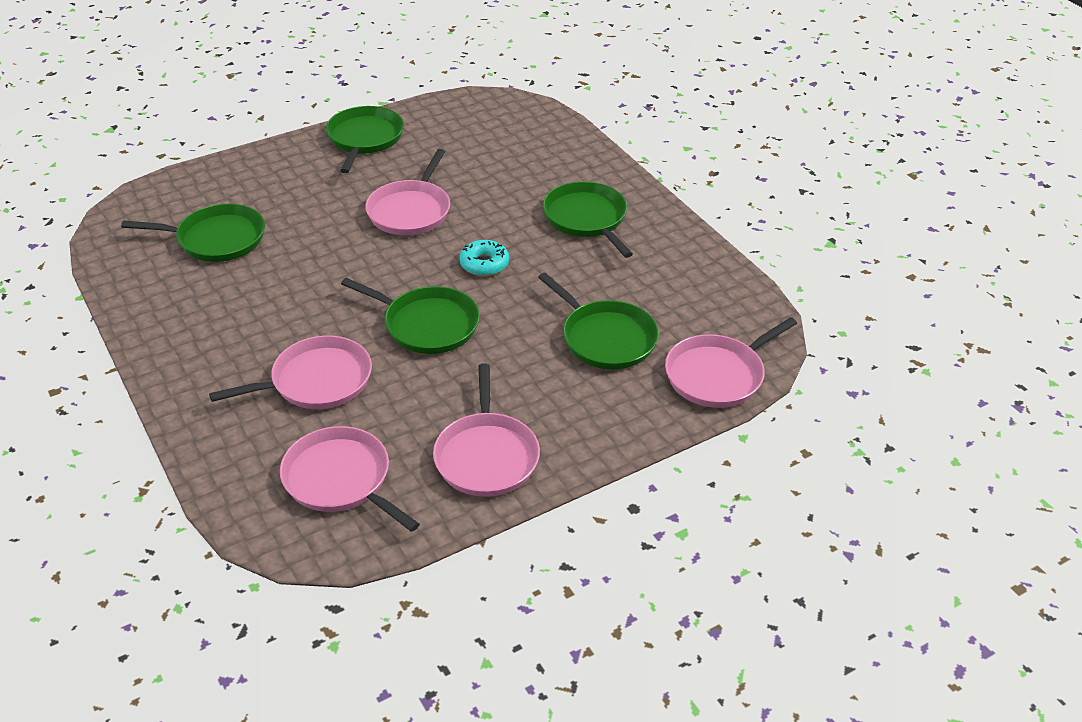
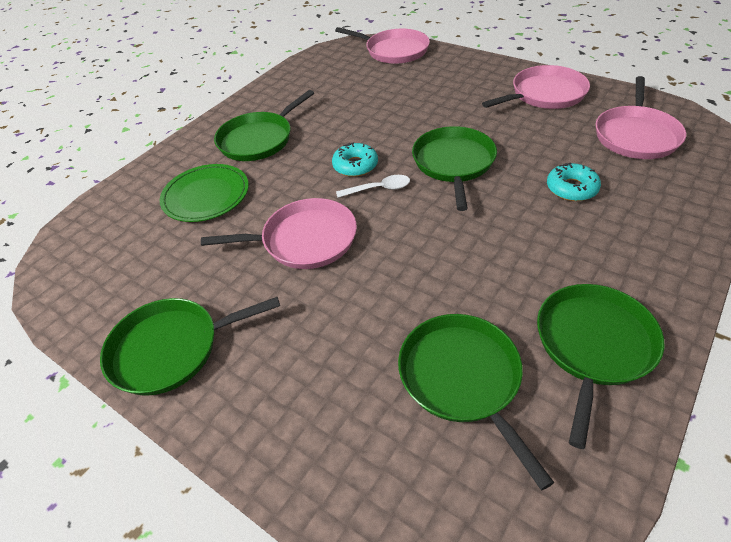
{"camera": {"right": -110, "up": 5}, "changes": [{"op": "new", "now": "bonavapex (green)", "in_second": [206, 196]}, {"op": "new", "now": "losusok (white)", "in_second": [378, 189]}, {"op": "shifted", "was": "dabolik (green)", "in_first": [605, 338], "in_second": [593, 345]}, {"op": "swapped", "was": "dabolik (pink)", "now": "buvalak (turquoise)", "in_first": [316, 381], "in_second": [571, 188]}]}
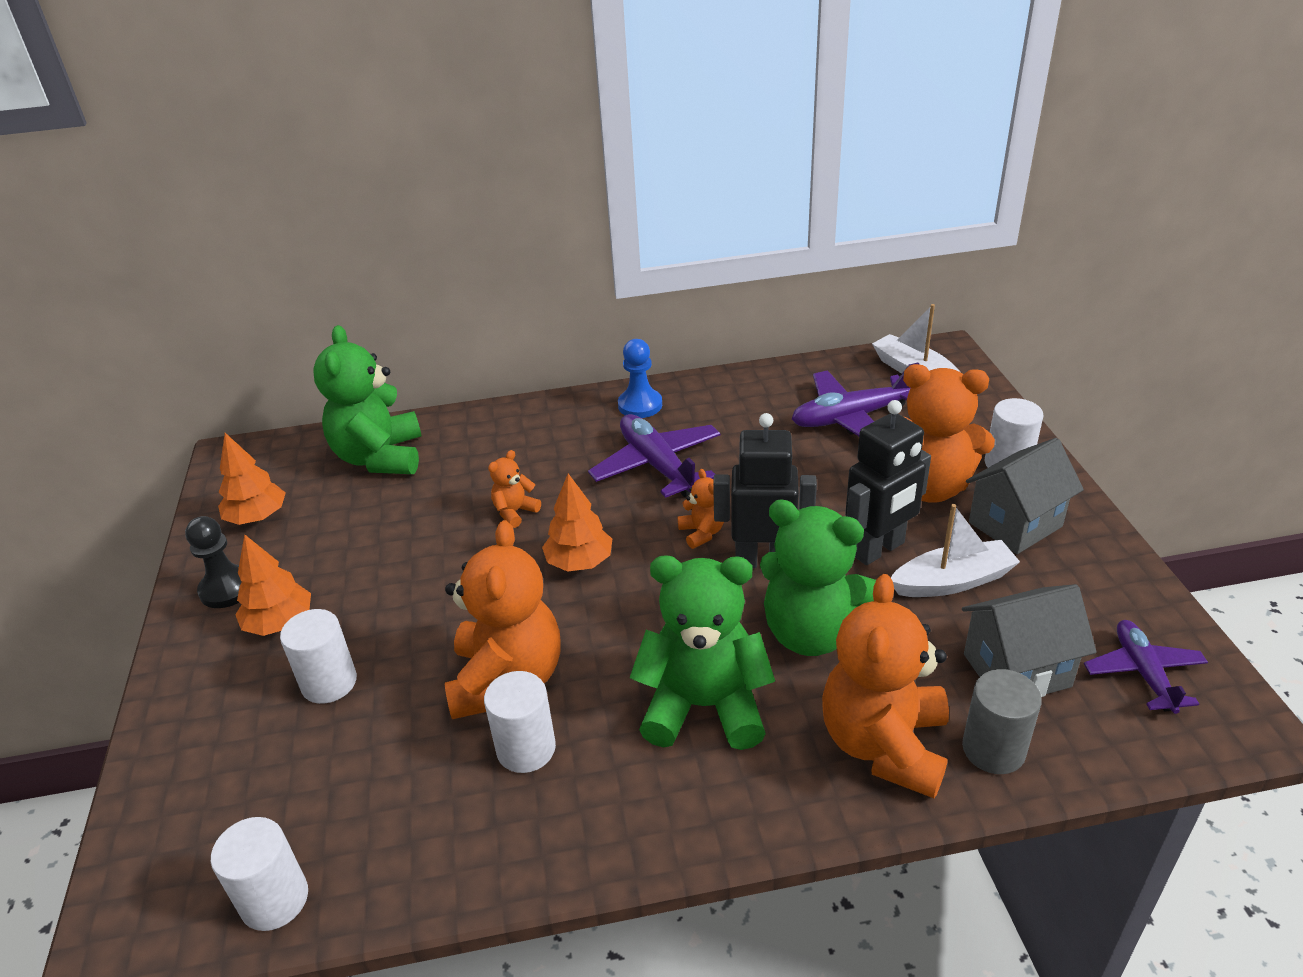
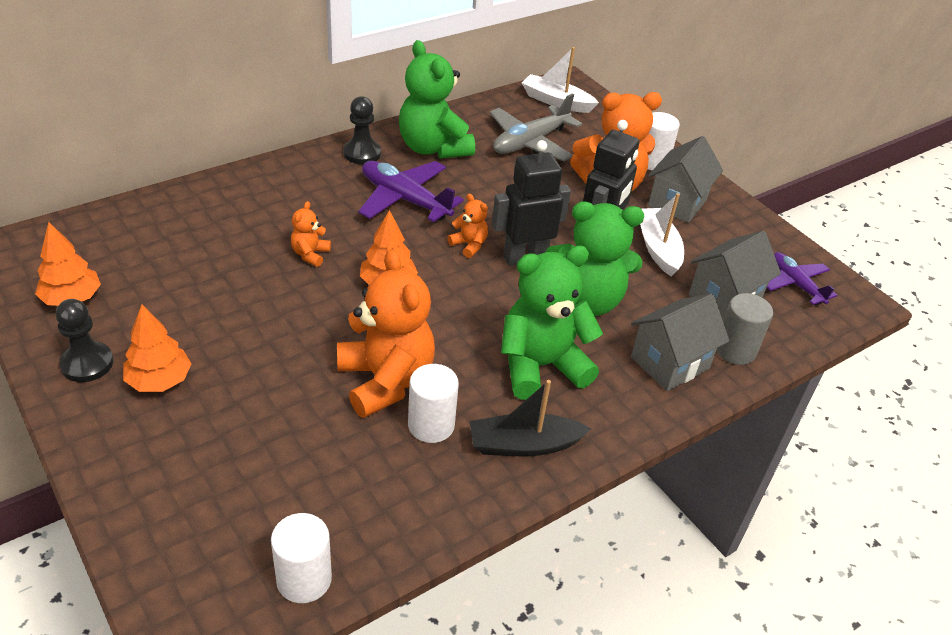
{"camera": {"right": -30, "up": 5}, "changes": [{"op": "repainted", "was": "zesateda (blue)", "now": "zesateda (black)", "in_first": [640, 405], "in_second": [362, 153]}, {"op": "shifted", "was": "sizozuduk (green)", "in_first": [380, 457], "in_second": [433, 148]}, {"op": "new", "now": "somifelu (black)", "in_second": [524, 445]}, {"op": "repainted", "was": "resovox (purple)", "now": "resovox (grey)", "in_first": [851, 418], "in_second": [530, 142]}, {"op": "swapped", "was": "sizozuduk (orange)", "now": "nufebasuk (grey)", "in_first": [884, 745], "in_second": [670, 363]}, {"op": "rotated", "was": "somifelu (white)", "in_first": [952, 581], "in_second": [658, 248], "clockwise": -60}, {"op": "gone", "was": "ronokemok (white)", "in_first": [329, 683]}]}
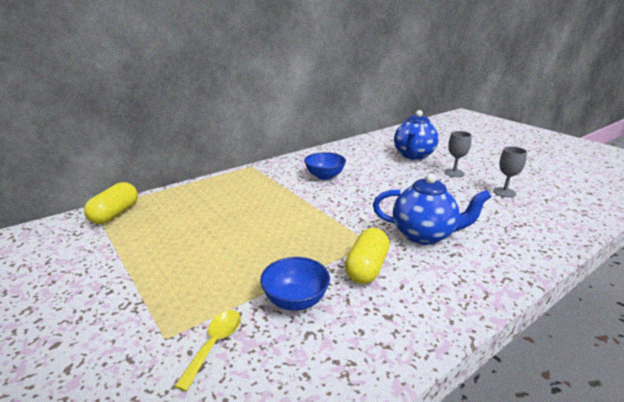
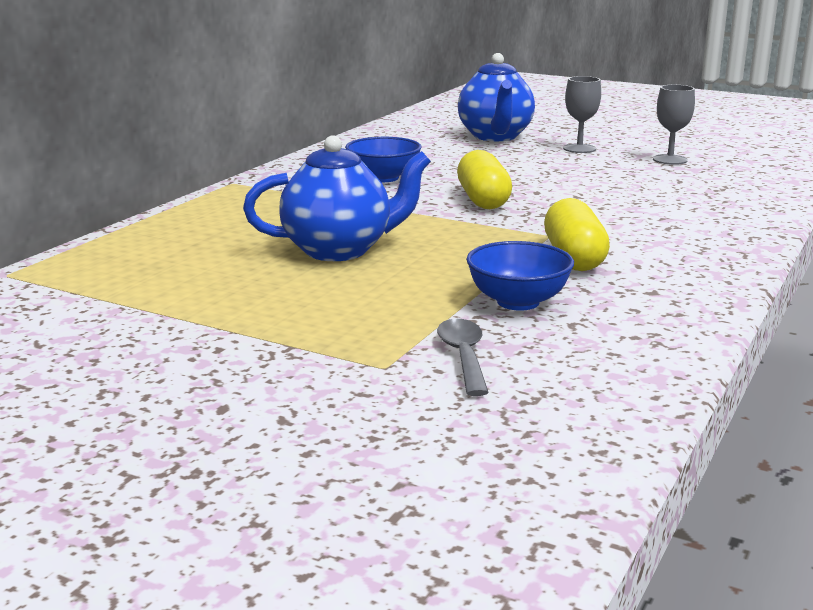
{"camera": {"right": -25, "up": -5}, "changes": [{"op": "shifted", "was": "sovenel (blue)", "in_first": [424, 235], "in_second": [339, 250]}, {"op": "repainted", "was": "losusok (yellow)", "now": "losusok (grey)", "in_first": [214, 344], "in_second": [464, 357]}, {"op": "shifted", "was": "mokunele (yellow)", "in_first": [115, 214], "in_second": [483, 200]}]}
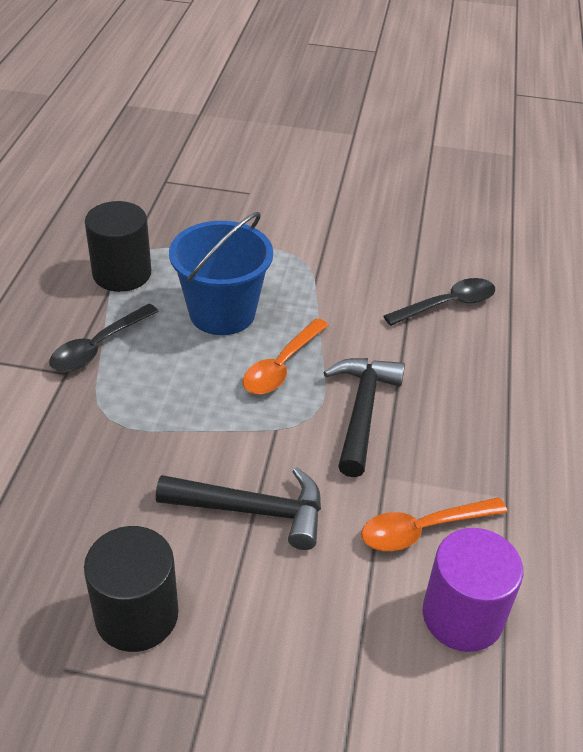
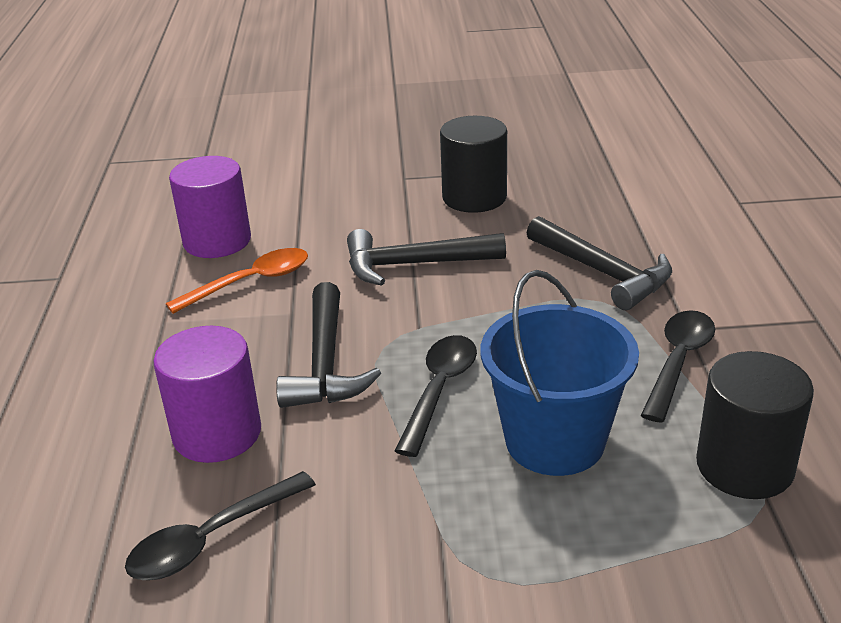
{"camera": {"right": 170, "up": -10}, "changes": [{"op": "new", "now": "ronokemok (purple)", "in_second": [217, 433]}, {"op": "repainted", "was": "losusok (orange)", "now": "losusok (black)", "in_first": [282, 366], "in_second": [439, 390]}, {"op": "new", "now": "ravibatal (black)", "in_second": [603, 273]}]}
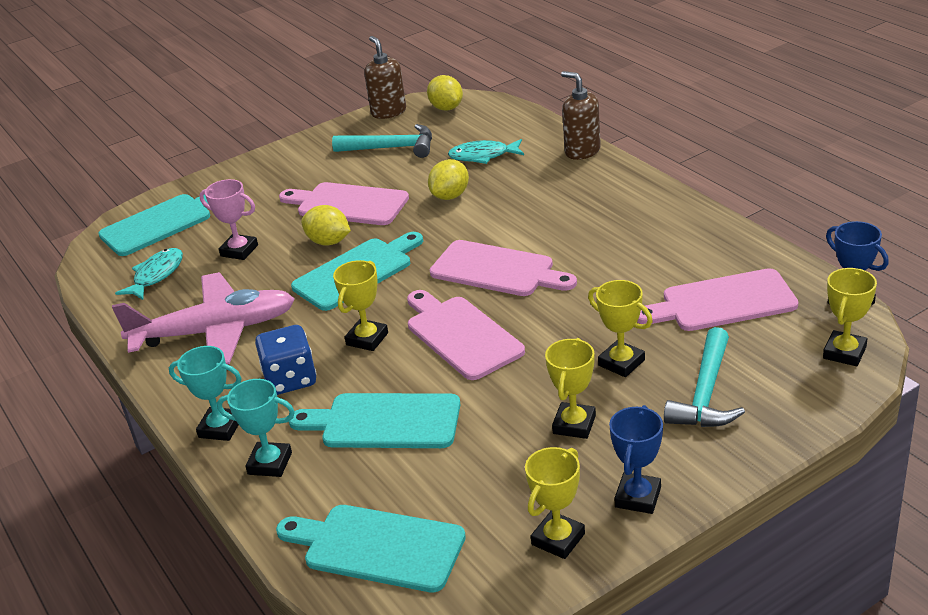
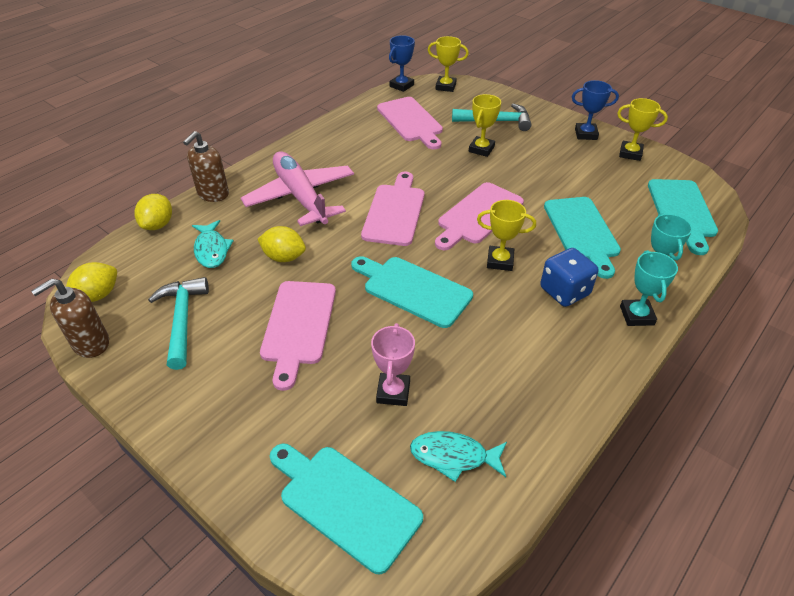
{"camera": {"right": -110, "up": 10}, "changes": [{"op": "shifted", "was": "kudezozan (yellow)", "in_first": [328, 242], "in_second": [158, 225]}, {"op": "shifted", "was": "resovox (pink)", "in_first": [215, 332], "in_second": [300, 197]}, {"op": "gone", "was": "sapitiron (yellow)", "in_first": [574, 424]}]}
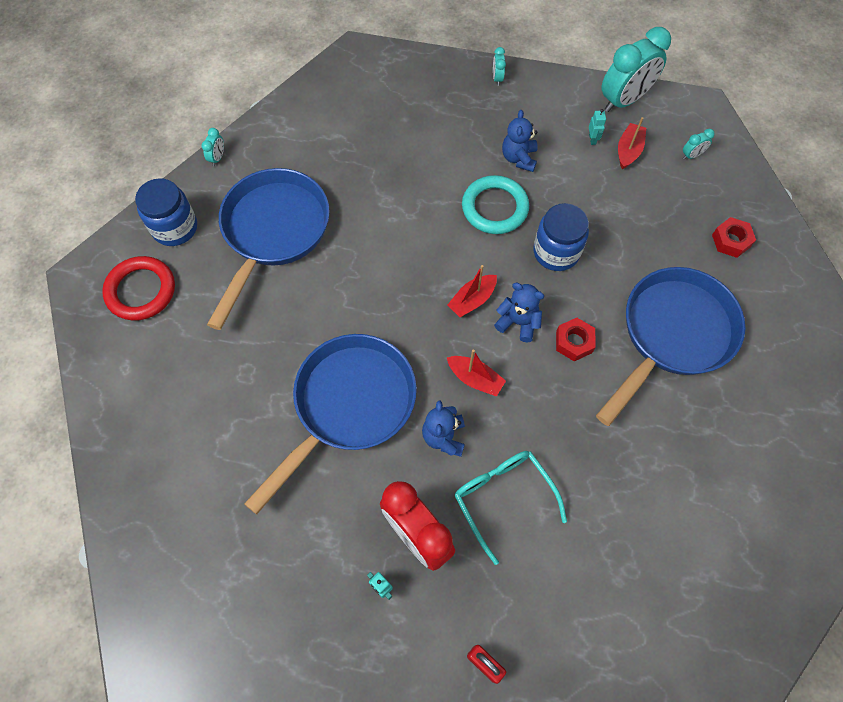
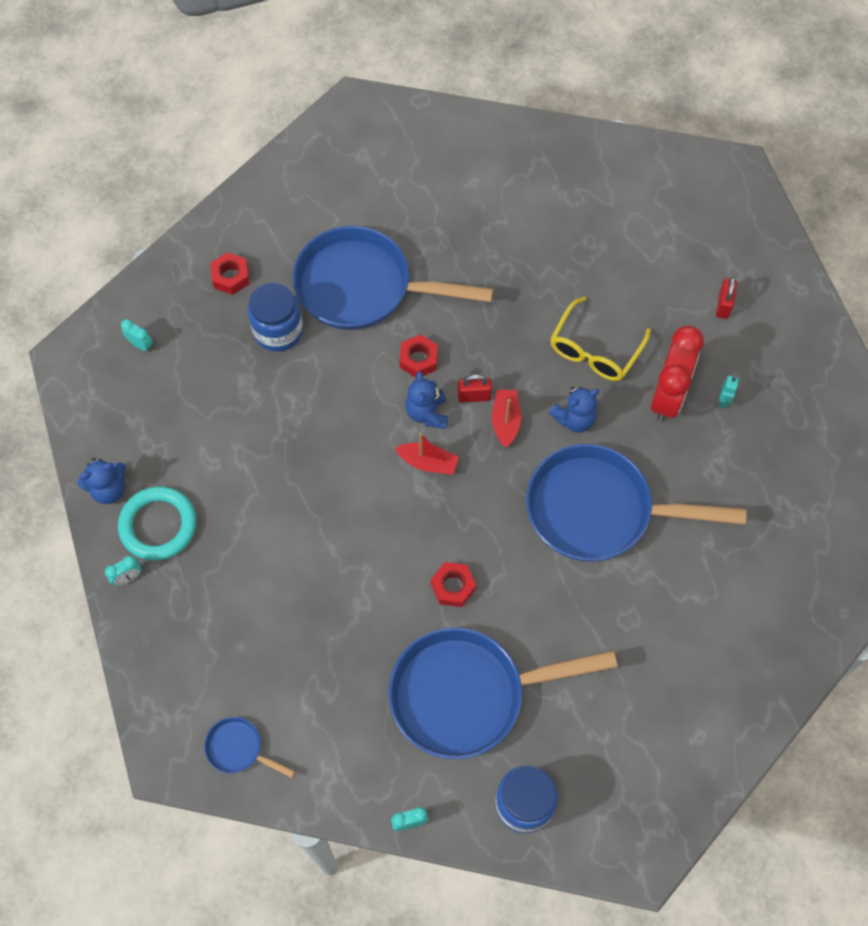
{"camera": {"right": -120, "up": 0}, "changes": [{"op": "shifted", "was": "sizozuduk (blue)", "in_first": [519, 158], "in_second": [109, 489]}, {"op": "shifted", "was": "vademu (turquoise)", "in_first": [494, 208], "in_second": [158, 525]}, {"op": "new", "now": "dabolik (blue)", "in_second": [238, 749]}, {"op": "shifted", "was": "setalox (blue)", "in_first": [556, 252], "in_second": [278, 331]}, {"op": "new", "now": "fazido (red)", "in_second": [453, 587]}, {"op": "new", "now": "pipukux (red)", "in_second": [474, 396]}, {"op": "repainted", "was": "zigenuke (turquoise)", "now": "zigenuke (yellow)", "in_first": [503, 498], "in_second": [595, 350]}, {"op": "gone", "was": "vademu (red)", "in_first": [141, 291]}, {"op": "gone", "was": "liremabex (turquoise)", "in_first": [592, 139]}, {"op": "gone", "was": "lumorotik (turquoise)", "in_first": [624, 100]}, {"op": "gone", "was": "somifelu (red)", "in_first": [628, 151]}]}
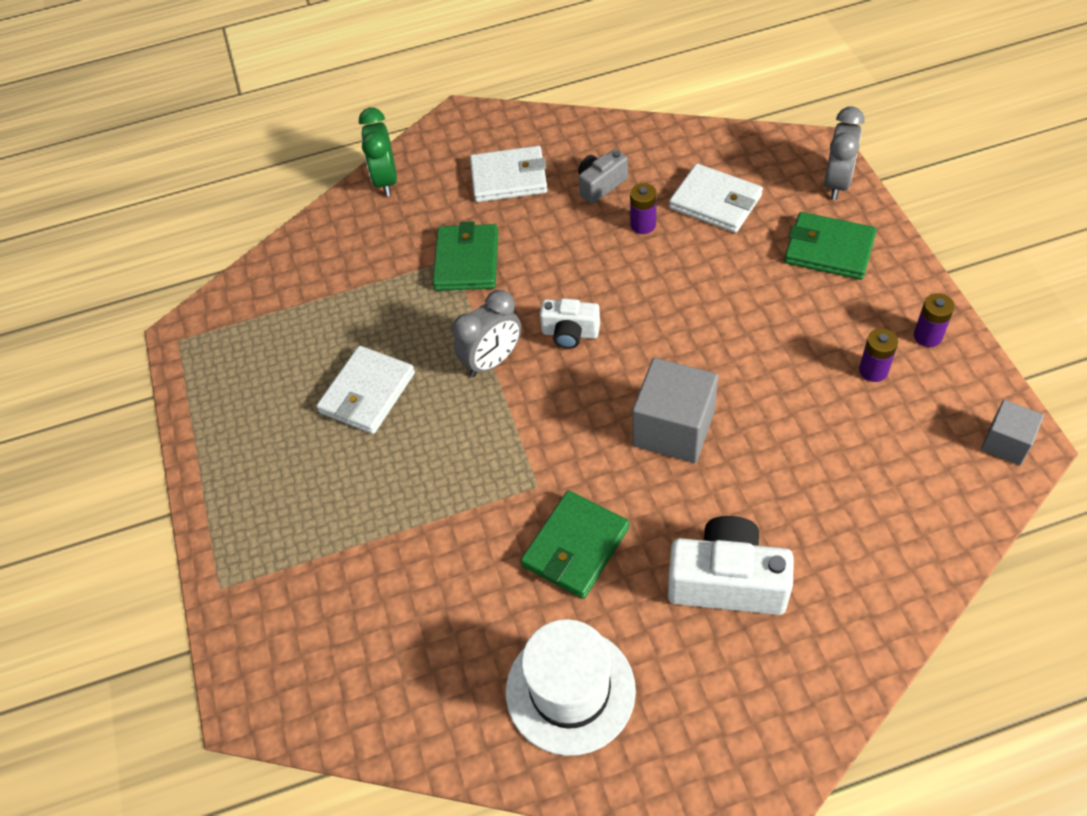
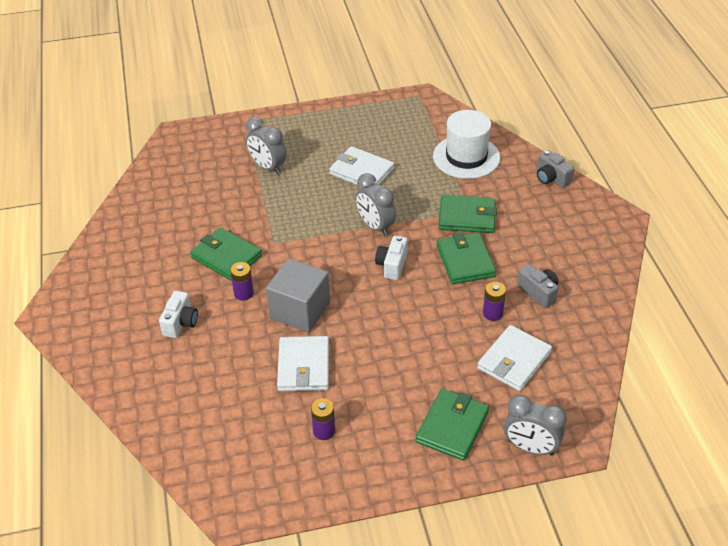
{"camera": {"right": 90, "up": -10}, "changes": [{"op": "scaled", "was": "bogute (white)", "in_first": [727, 582], "in_second": [180, 323], "ratio": 0.58}, {"op": "shifted", "was": "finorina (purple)", "in_first": [928, 336], "in_second": [243, 293]}, {"op": "new", "now": "lumorotik (grey)", "in_second": [268, 167]}, {"op": "shifted", "was": "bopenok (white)", "in_first": [508, 178], "in_second": [304, 366]}, {"op": "shifted", "was": "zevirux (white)", "in_first": [570, 690], "in_second": [466, 157]}, {"op": "new", "now": "bopenok (green)", "in_second": [465, 261]}, {"op": "swapped", "was": "lumorotik (green)", "now": "bogute (grey)", "in_first": [386, 180], "in_second": [551, 178]}, {"op": "gone", "was": "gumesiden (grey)", "in_first": [1006, 443]}]}
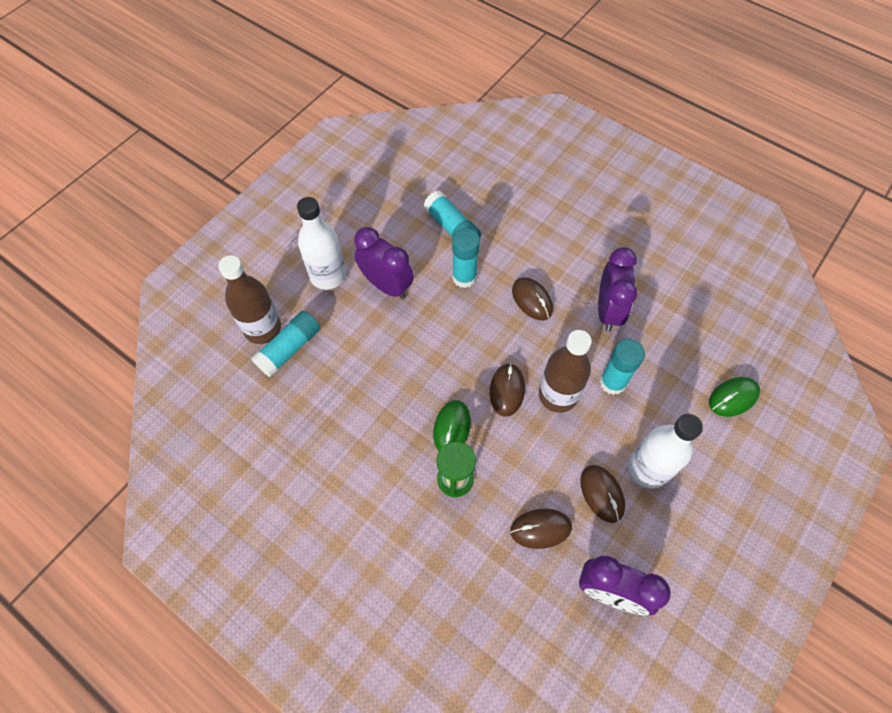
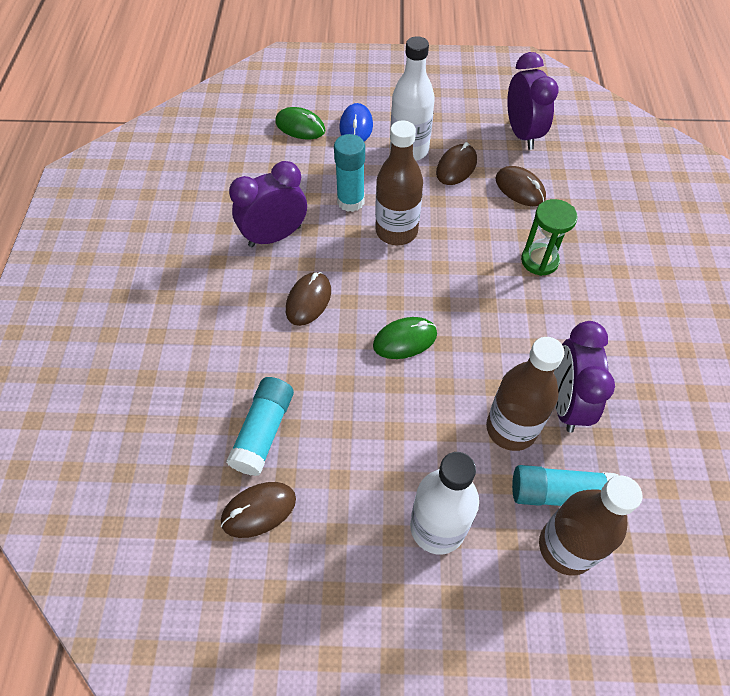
{"camera": {"right": -125, "up": -5}, "changes": [{"op": "shifted", "was": "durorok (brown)", "in_first": [507, 390], "in_second": [259, 510]}, {"op": "new", "now": "durorok (blue)", "in_second": [356, 127]}, {"op": "shifted", "was": "durorok (green)", "in_first": [452, 428], "in_second": [405, 340]}, {"op": "new", "now": "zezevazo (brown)", "in_second": [511, 428]}, {"op": "shifted", "was": "lumorotik (purple)", "in_first": [386, 285], "in_second": [566, 403]}, {"op": "gone", "was": "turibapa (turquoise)", "in_first": [464, 277]}]}
